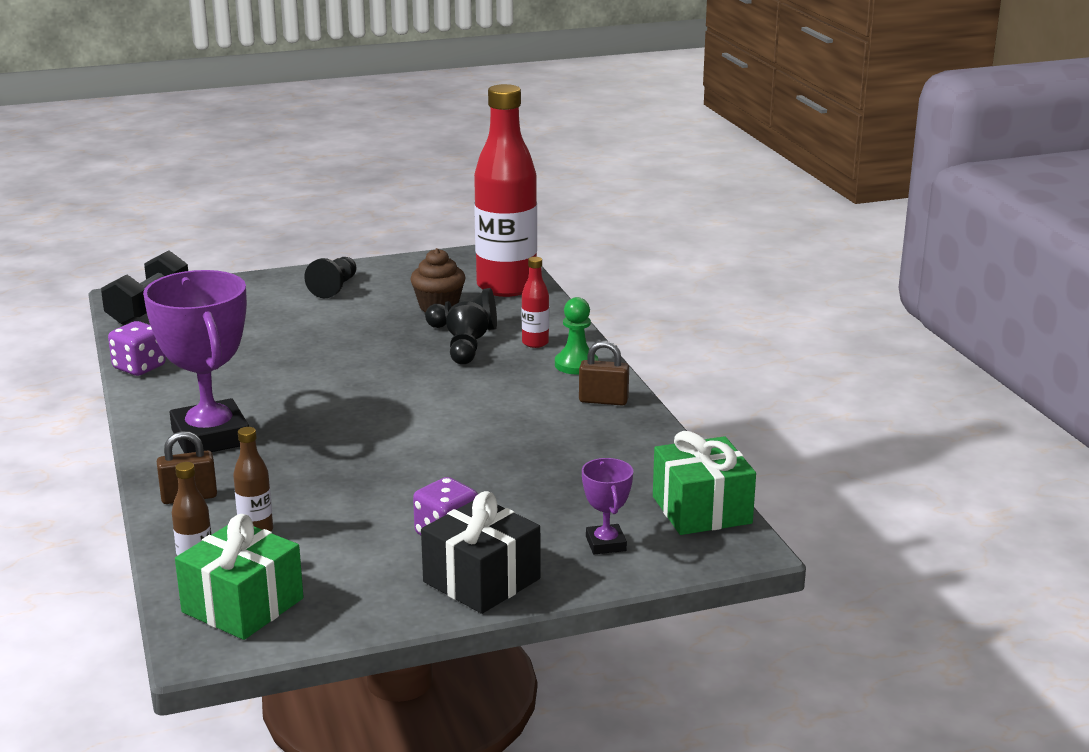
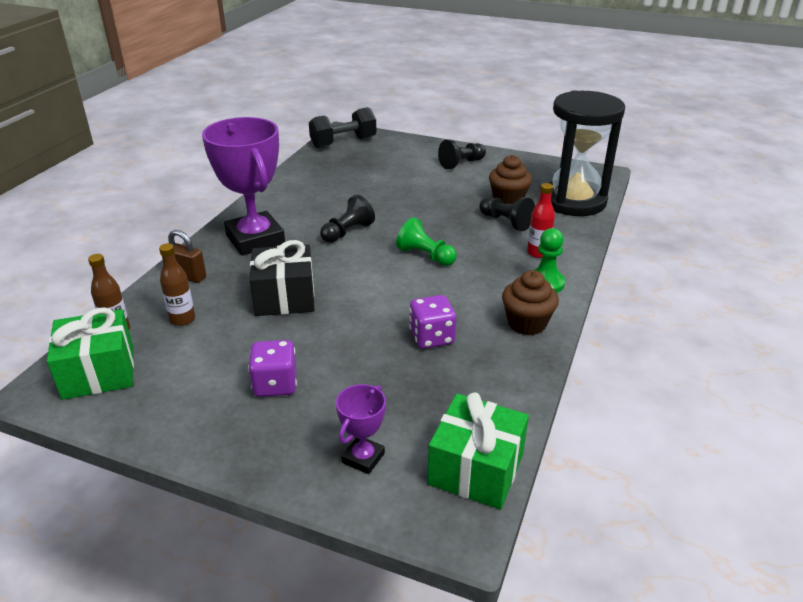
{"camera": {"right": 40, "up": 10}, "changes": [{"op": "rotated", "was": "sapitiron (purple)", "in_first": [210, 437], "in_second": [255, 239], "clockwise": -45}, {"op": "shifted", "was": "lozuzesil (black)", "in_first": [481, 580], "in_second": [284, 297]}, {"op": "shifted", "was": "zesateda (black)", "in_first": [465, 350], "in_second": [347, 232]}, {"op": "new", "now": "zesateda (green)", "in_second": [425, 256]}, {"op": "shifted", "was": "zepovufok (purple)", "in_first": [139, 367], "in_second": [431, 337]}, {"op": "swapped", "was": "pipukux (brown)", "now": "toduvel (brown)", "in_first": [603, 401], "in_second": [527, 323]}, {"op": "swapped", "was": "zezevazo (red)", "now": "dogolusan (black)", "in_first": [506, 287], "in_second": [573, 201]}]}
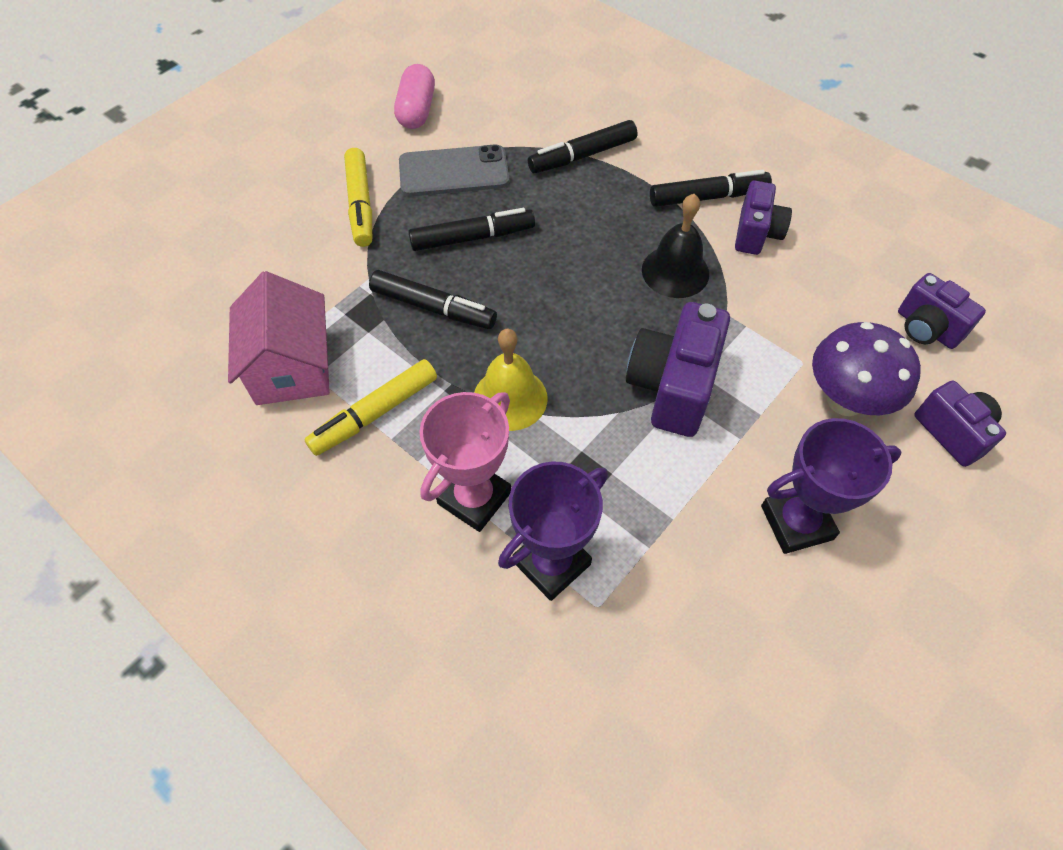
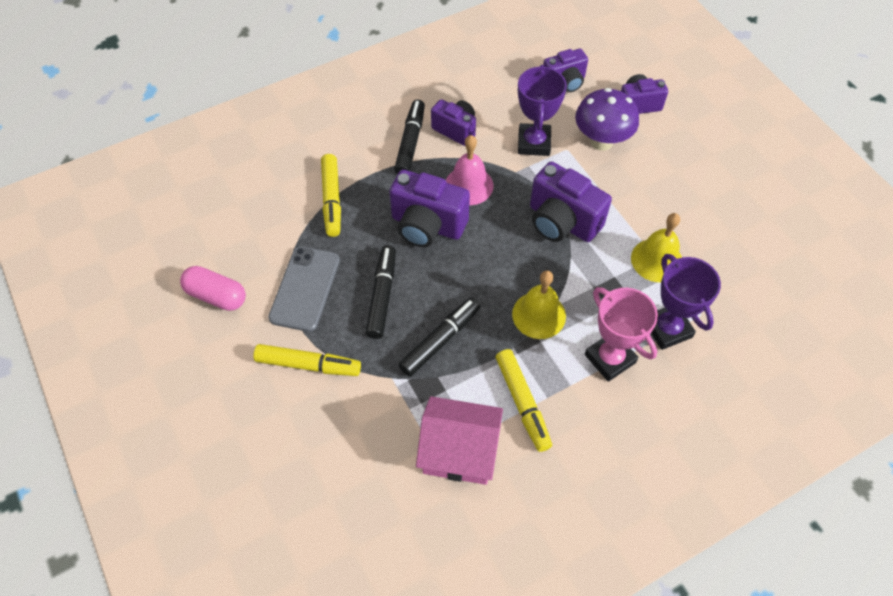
{"camera": {"right": -70, "up": 0}, "changes": [{"op": "repainted", "was": "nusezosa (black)", "now": "nusezosa (yellow)", "in_first": [582, 155], "in_second": [331, 200]}, {"op": "new", "now": "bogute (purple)", "in_second": [427, 225]}, {"op": "repainted", "was": "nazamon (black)", "now": "nazamon (pink)", "in_first": [675, 271], "in_second": [469, 185]}, {"op": "shifted", "was": "sapitiron (purple)", "in_first": [796, 522], "in_second": [534, 143]}, {"op": "new", "now": "nazamon (yellow)", "in_second": [656, 260]}]}
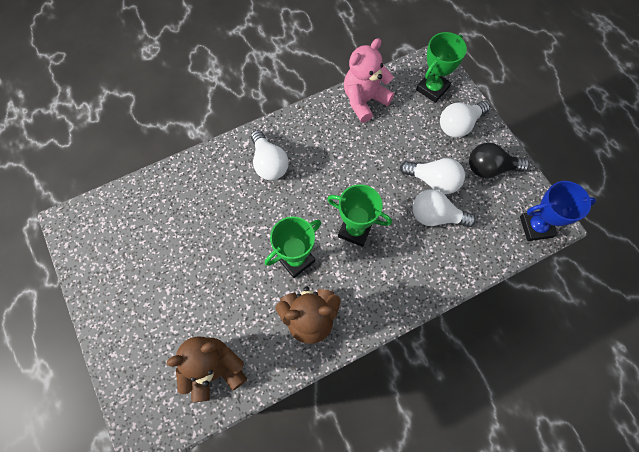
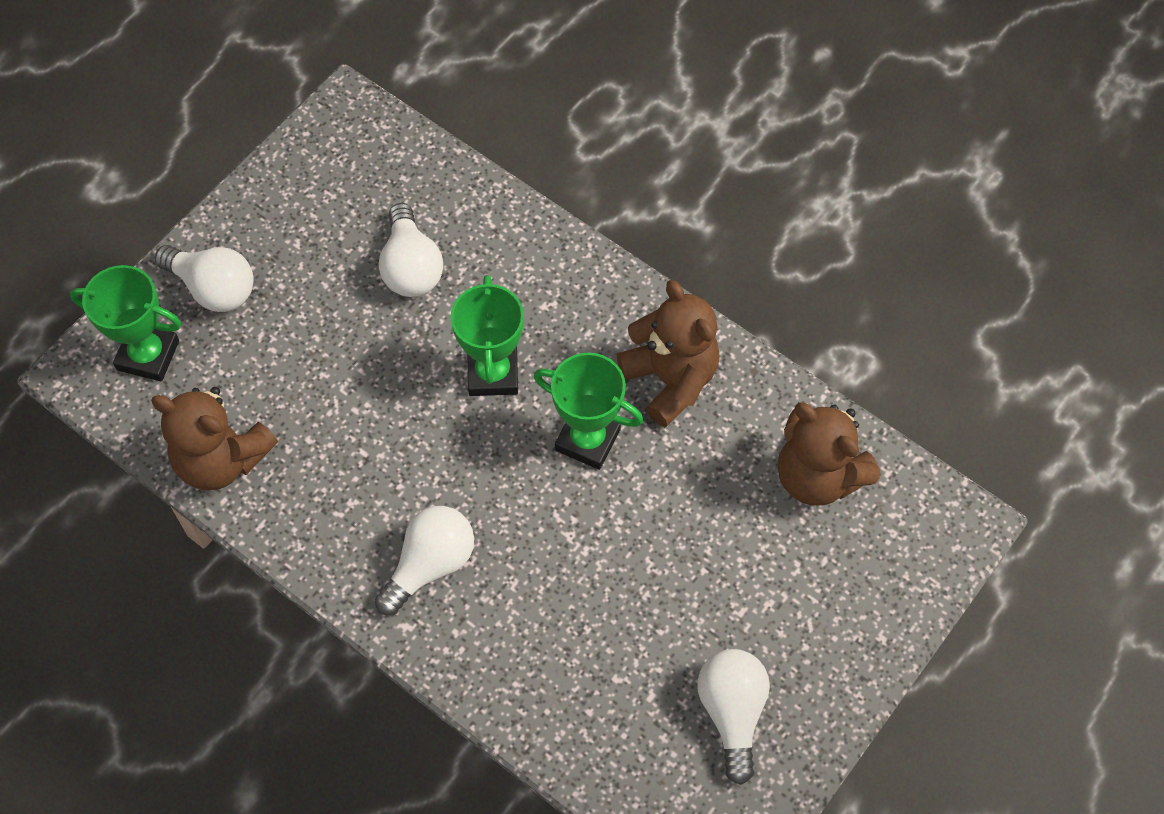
{"camera": {"right": -115, "up": -5}, "changes": [{"op": "repainted", "was": "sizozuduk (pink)", "now": "sizozuduk (brown)", "in_first": [364, 100], "in_second": [221, 459]}, {"op": "shifted", "was": "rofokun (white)", "in_first": [433, 181], "in_second": [732, 712]}, {"op": "gone", "was": "rofokun (black)", "in_first": [490, 168]}, {"op": "gone", "was": "sapitiron (blue)", "in_first": [536, 227]}]}
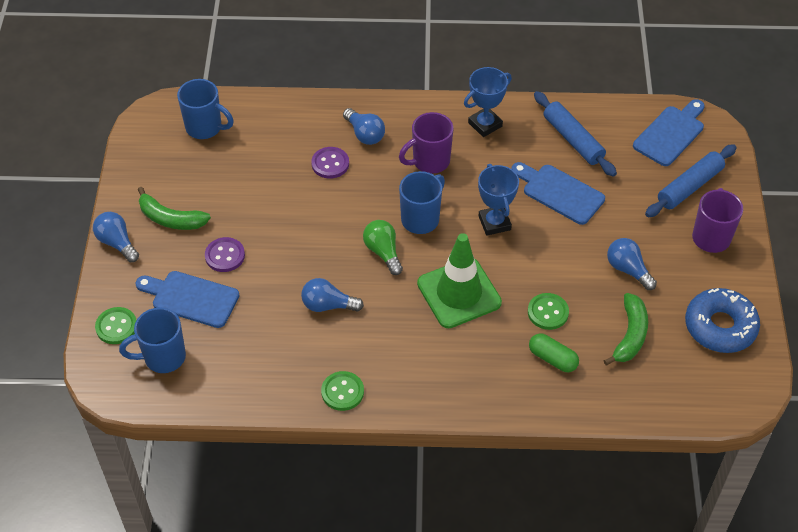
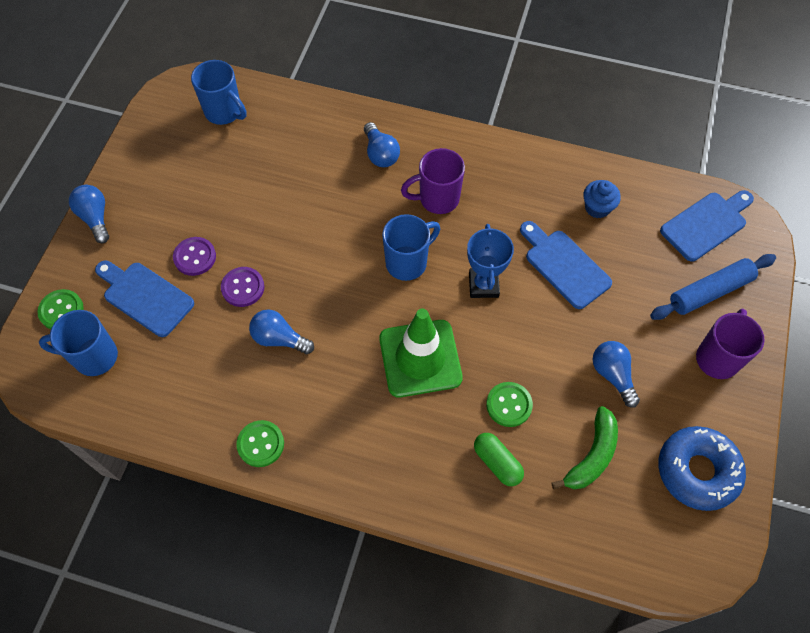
{"camera": {"right": 15, "up": 10}, "changes": [{"op": "shifted", "was": "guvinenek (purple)", "in_first": [330, 164], "in_second": [243, 287]}, {"op": "swapped", "was": "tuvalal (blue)", "now": "toduvel (blue)", "in_first": [573, 139], "in_second": [597, 208]}, {"op": "gone", "was": "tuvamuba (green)", "in_first": [170, 219]}, {"op": "gone", "was": "rofokun (green)", "in_first": [383, 252]}, {"op": "gone", "was": "sapitiron (blue)", "in_first": [485, 124]}]}
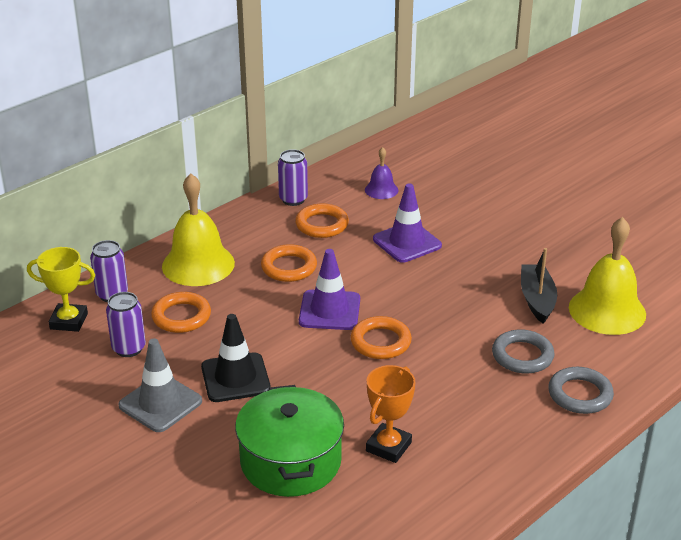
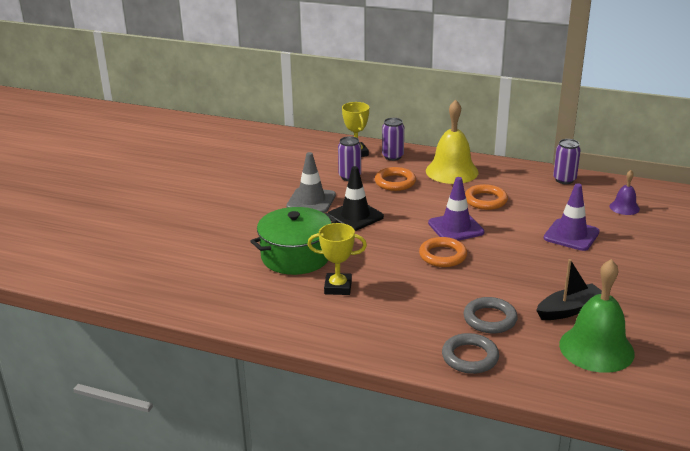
{"camera": {"right": 65, "up": -5}, "changes": [{"op": "repainted", "was": "sapitiron (orange)", "now": "sapitiron (yellow)", "in_first": [388, 447], "in_second": [338, 287]}, {"op": "repainted", "was": "nazamon (yellow)", "now": "nazamon (green)", "in_first": [607, 310], "in_second": [596, 348]}, {"op": "gone", "was": "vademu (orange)", "in_first": [322, 225]}]}
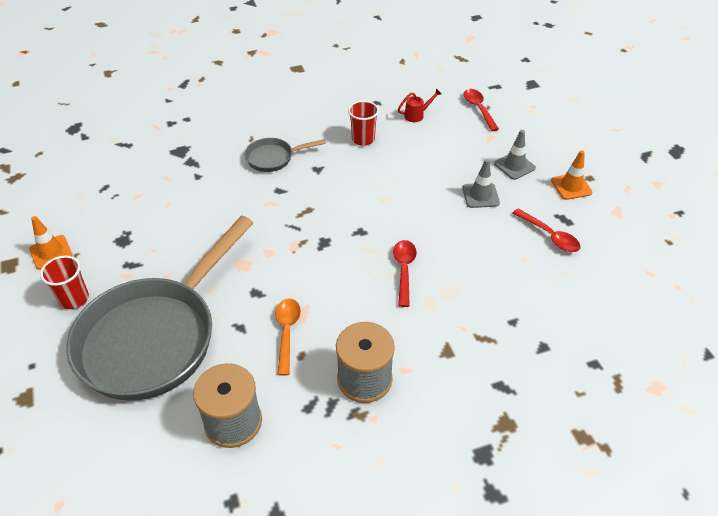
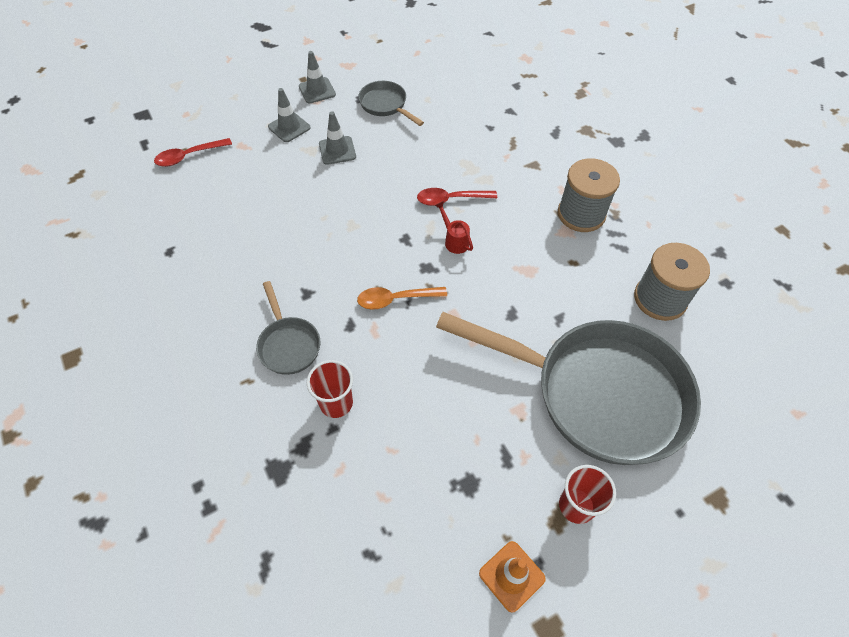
{"camera": {"right": -100, "up": 10}, "changes": [{"op": "repainted", "was": "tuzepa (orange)", "now": "tuzepa (grey)", "in_first": [571, 186], "in_second": [317, 90]}, {"op": "shifted", "was": "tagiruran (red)", "in_first": [363, 139], "in_second": [336, 403]}, {"op": "shifted", "was": "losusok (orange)", "in_first": [287, 332], "in_second": [395, 299]}, {"op": "swapped", "was": "losusok (red)", "now": "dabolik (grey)", "in_first": [549, 236], "in_second": [385, 105]}, {"op": "shifted", "was": "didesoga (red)", "in_first": [417, 115], "in_second": [454, 240]}]}
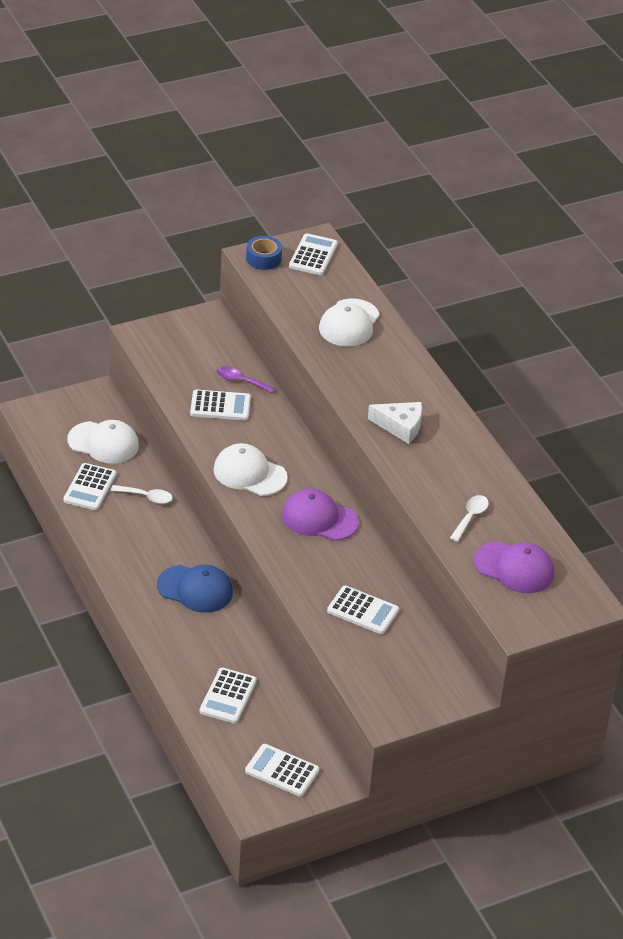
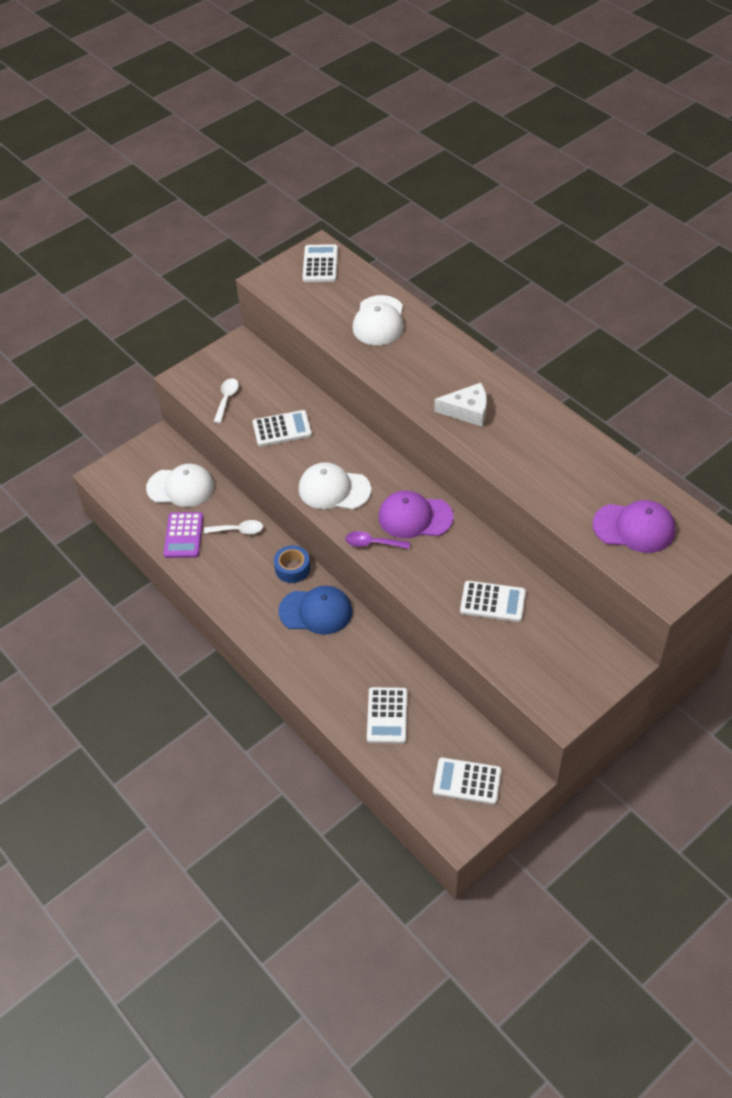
{"camera": {"right": -10, "up": 10}, "changes": [{"op": "repainted", "was": "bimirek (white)", "now": "bimirek (purple)", "in_first": [90, 487], "in_second": [184, 535]}, {"op": "shifted", "was": "losusok (white)", "in_first": [470, 517], "in_second": [226, 399]}, {"op": "shifted", "was": "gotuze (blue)", "in_first": [263, 258], "in_second": [292, 568]}, {"op": "shifted", "was": "losusok (purple)", "in_first": [240, 381], "in_second": [372, 543]}]}
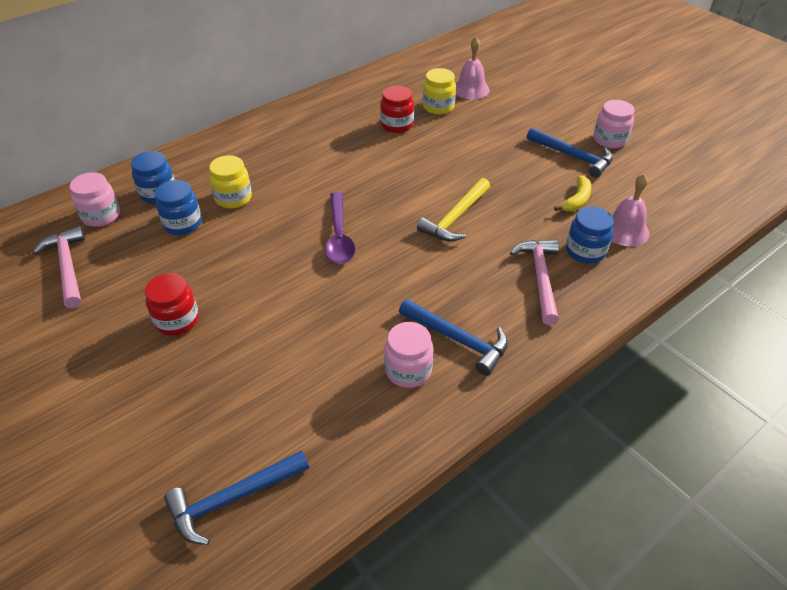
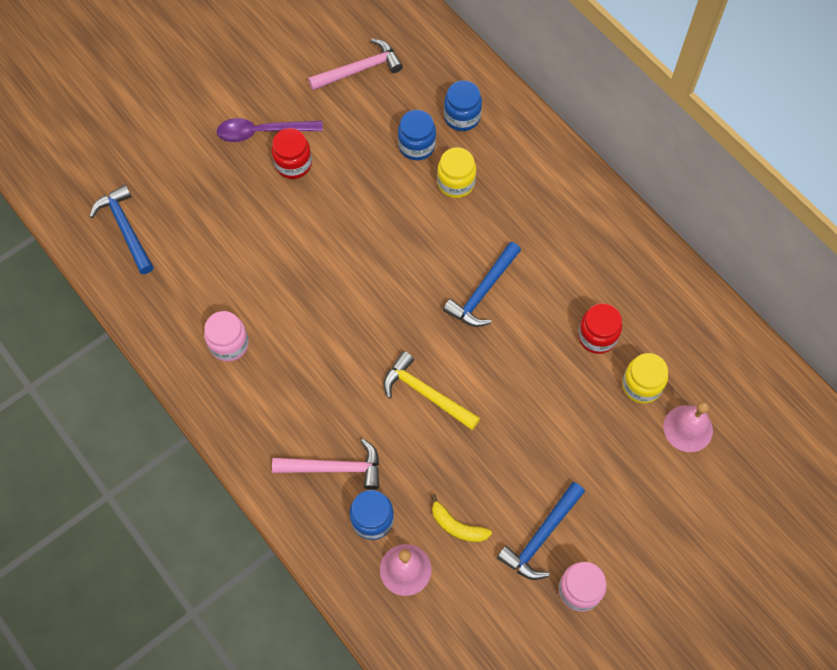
{"camera": {"right": 90, "up": 20}, "changes": [{"op": "shifted", "was": "losusok (purple)", "in_first": [339, 236], "in_second": [262, 132]}, {"op": "shifted", "was": "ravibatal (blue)", "in_first": [458, 340], "in_second": [483, 292]}, {"op": "gone", "was": "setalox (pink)", "in_first": [101, 216]}]}
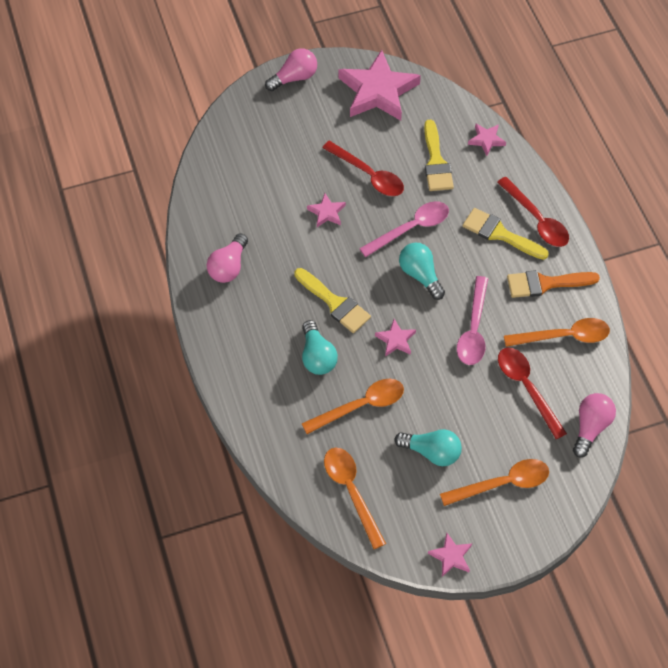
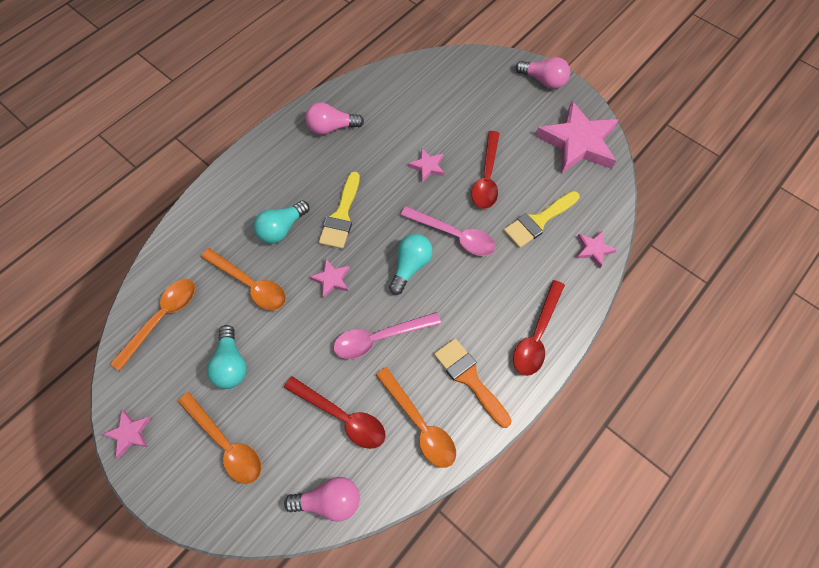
{"camera": {"right": 60, "up": 5}, "changes": [{"op": "rotated", "was": "losusok (red)", "in_first": [526, 388], "in_second": [342, 416], "clockwise": 90}, {"op": "gone", "was": "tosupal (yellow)", "in_first": [500, 234]}]}
